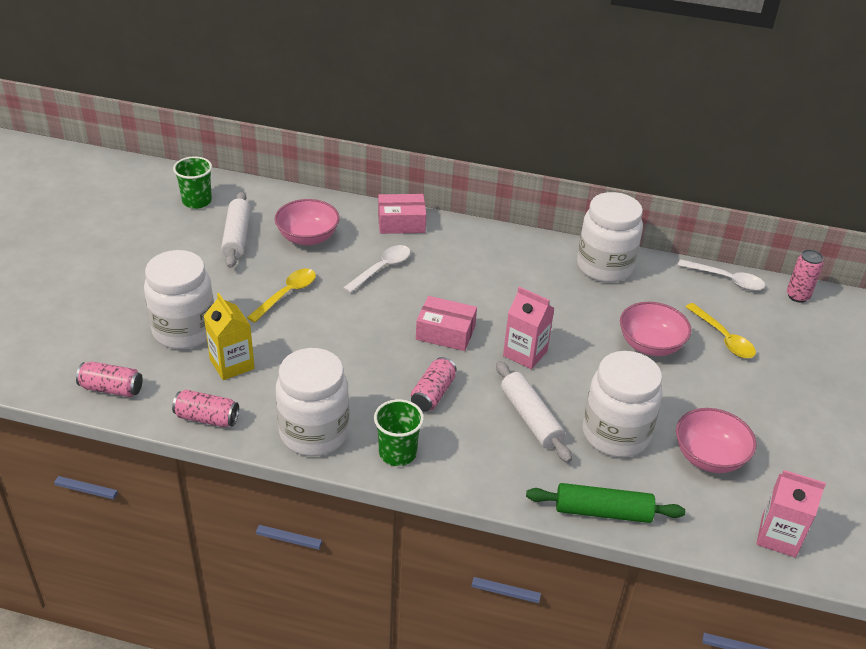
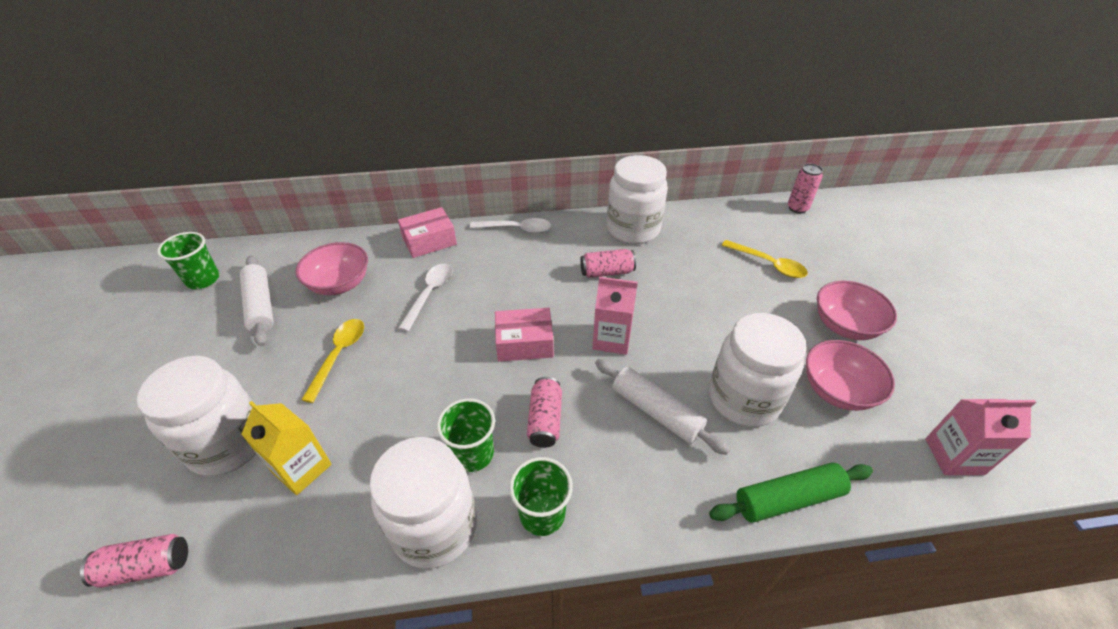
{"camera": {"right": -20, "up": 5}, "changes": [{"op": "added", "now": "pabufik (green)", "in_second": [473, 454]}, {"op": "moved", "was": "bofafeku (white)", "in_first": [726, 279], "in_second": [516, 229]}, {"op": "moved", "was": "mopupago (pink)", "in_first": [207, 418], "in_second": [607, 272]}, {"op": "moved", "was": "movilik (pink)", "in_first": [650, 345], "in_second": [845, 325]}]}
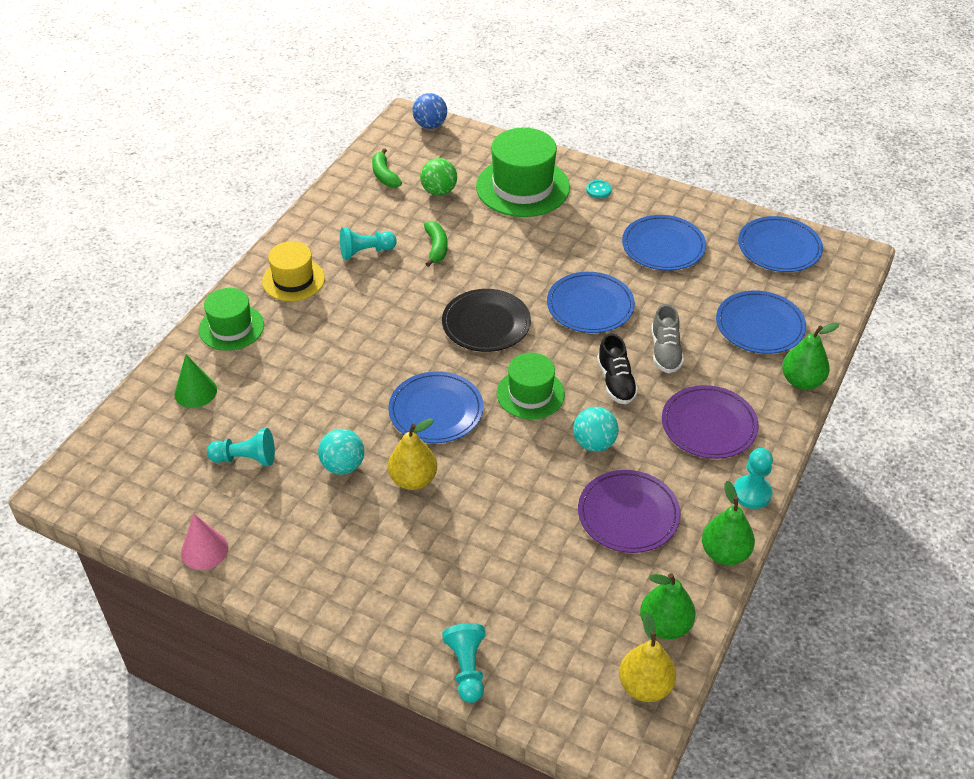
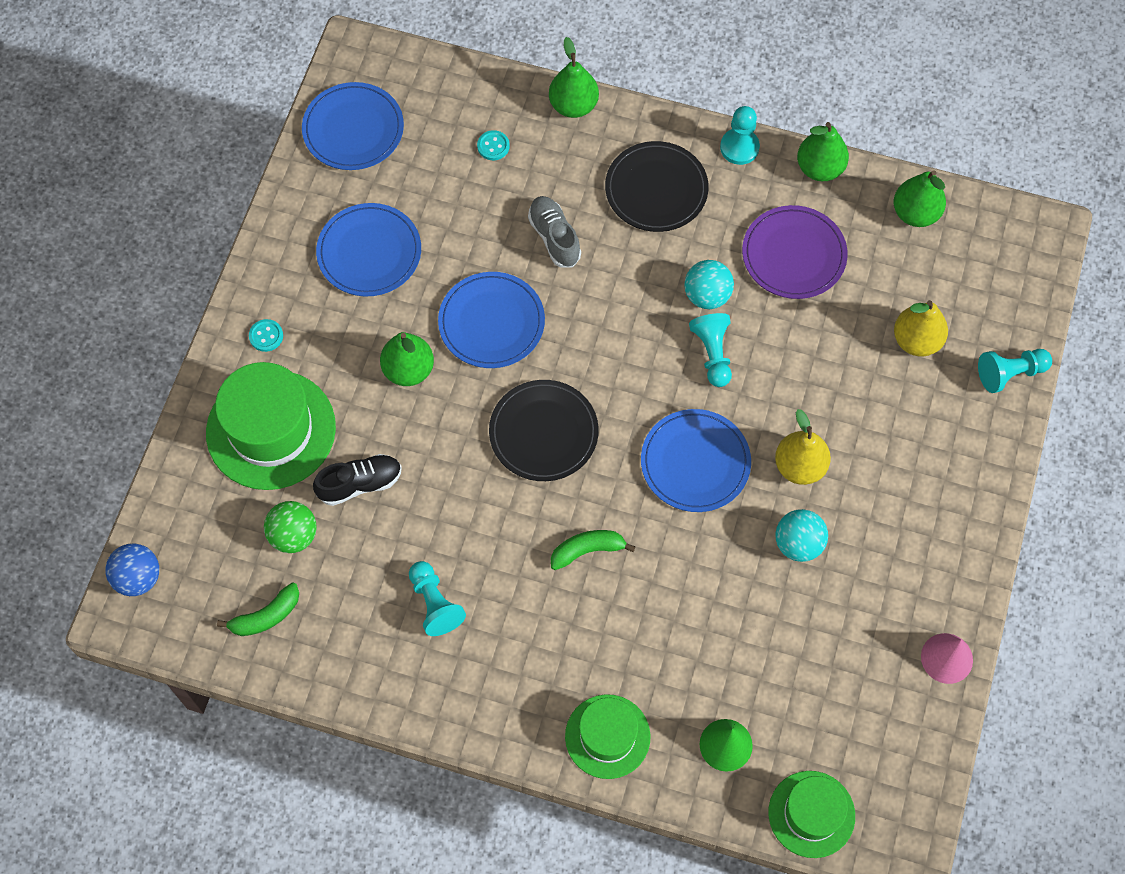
{"camera": {"right": -100, "up": 20}, "changes": [{"op": "moved", "was": "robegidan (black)", "in_first": [616, 382], "in_second": [360, 484]}, {"op": "added", "now": "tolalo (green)", "in_second": [408, 370]}, {"op": "replaced", "was": "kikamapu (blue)", "now": "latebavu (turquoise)", "in_first": [760, 325], "in_second": [493, 146]}, {"op": "turned", "was": "robegidan (grey)", "in_first": [665, 352], "in_second": [554, 237], "clockwise": -105}, {"op": "moved", "was": "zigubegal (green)", "in_first": [436, 248], "in_second": [587, 550]}, {"op": "recoloured", "was": "kikamapu (purple)", "now": "kikamapu (black)", "in_first": [709, 425], "in_second": [656, 189]}, {"op": "moved", "was": "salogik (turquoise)", "in_first": [246, 458], "in_second": [712, 354]}, {"op": "moved", "was": "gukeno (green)", "in_first": [530, 394], "in_second": [811, 814]}, {"op": "moved", "was": "tolalo (yellow)", "in_first": [645, 686], "in_second": [916, 340]}, {"op": "removed", "was": "gukeno (yellow)", "in_first": [293, 280]}]}
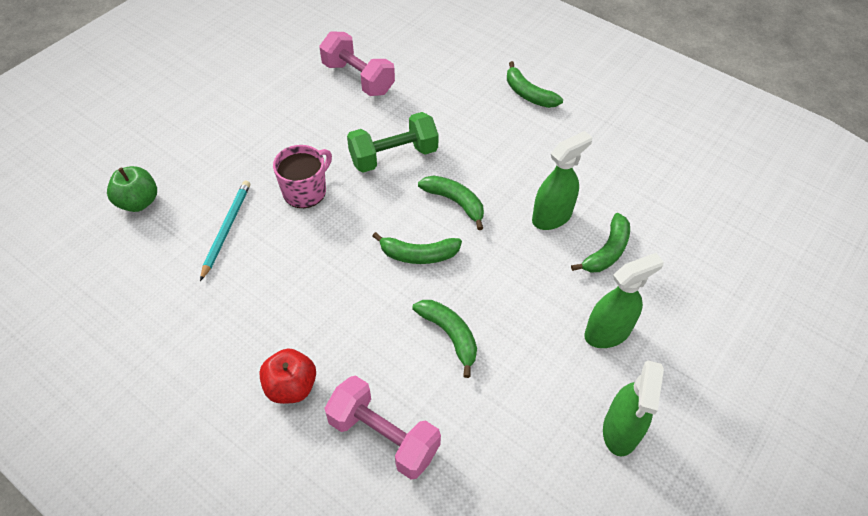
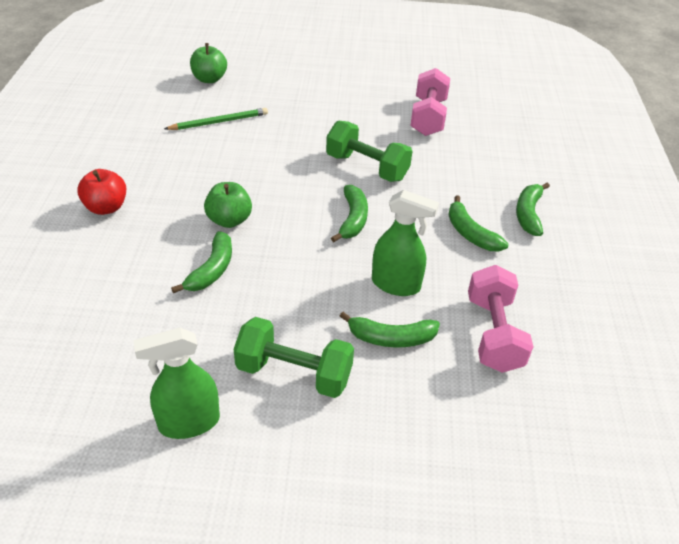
{"camera": {"right": 55, "up": -10}, "changes": [{"op": "recoloured", "was": "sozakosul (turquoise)", "now": "sozakosul (green)", "in_first": [226, 229], "in_second": [219, 122]}, {"op": "added", "now": "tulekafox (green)", "in_second": [229, 220]}, {"op": "replaced", "was": "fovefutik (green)", "now": "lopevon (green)", "in_first": [607, 332], "in_second": [294, 373]}, {"op": "moved", "was": "zigubegal (green)", "in_first": [418, 255], "in_second": [470, 233]}, {"op": "moved", "was": "lopevon (pink)", "in_first": [383, 436], "in_second": [493, 334]}, {"op": "removed", "was": "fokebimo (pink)", "in_first": [305, 191]}]}
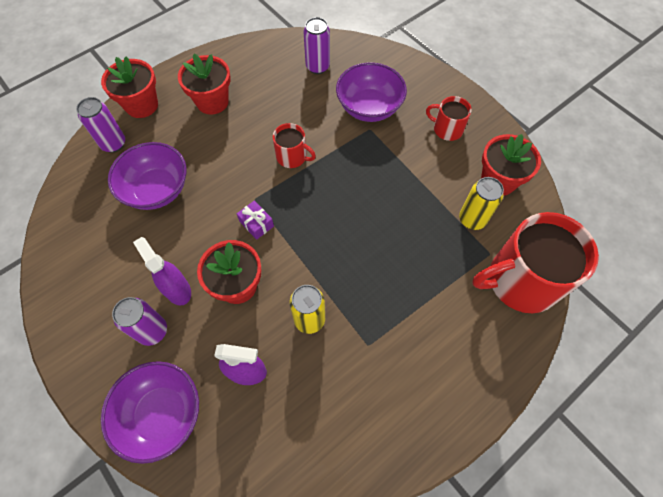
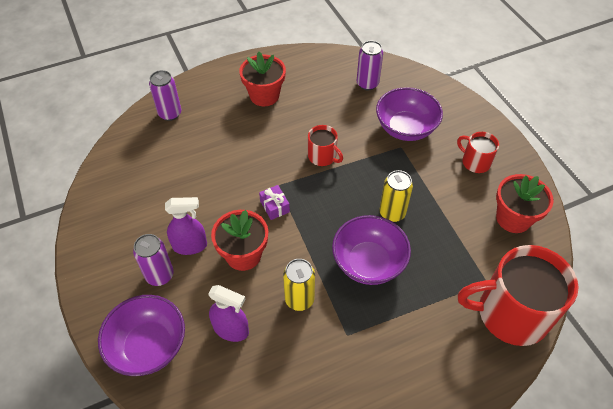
{"camera": {"right": 15, "up": -10}, "changes": [{"op": "turned", "was": "fovefutik (purple)", "in_first": [177, 289], "in_second": [190, 246], "clockwise": 105}, {"op": "moved", "was": "movilik (purple)", "in_first": [157, 189], "in_second": [368, 263]}, {"op": "moved", "was": "mopupago (yellow)", "in_first": [472, 219], "in_second": [392, 213]}, {"op": "removed", "was": "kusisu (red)", "in_first": [142, 105]}]}
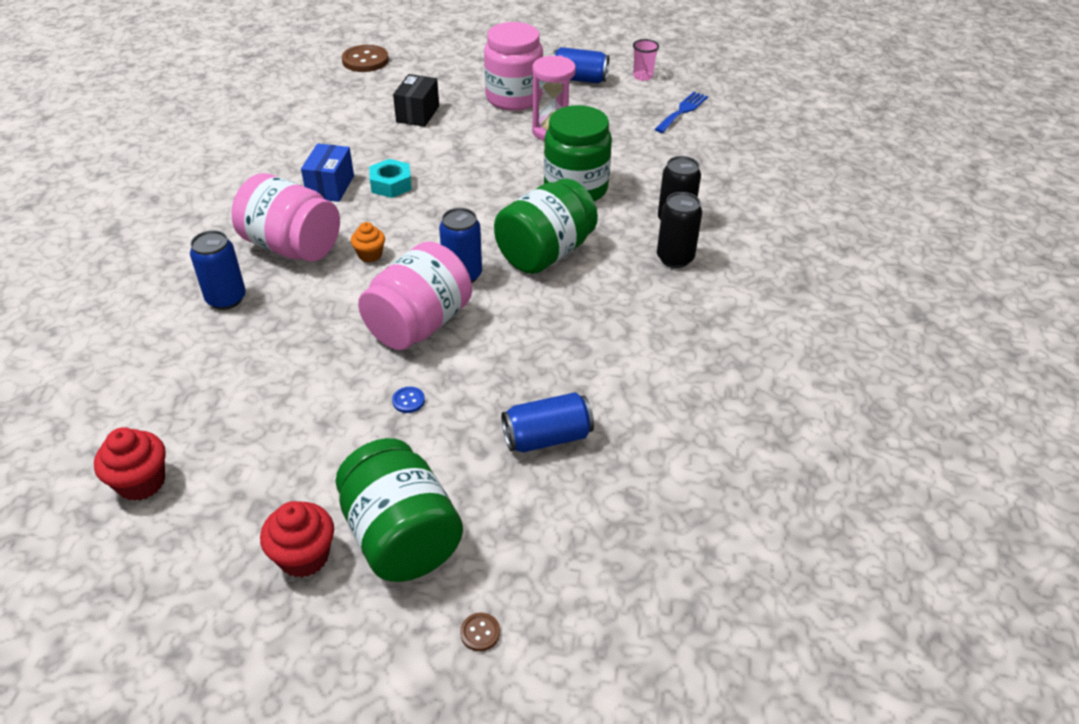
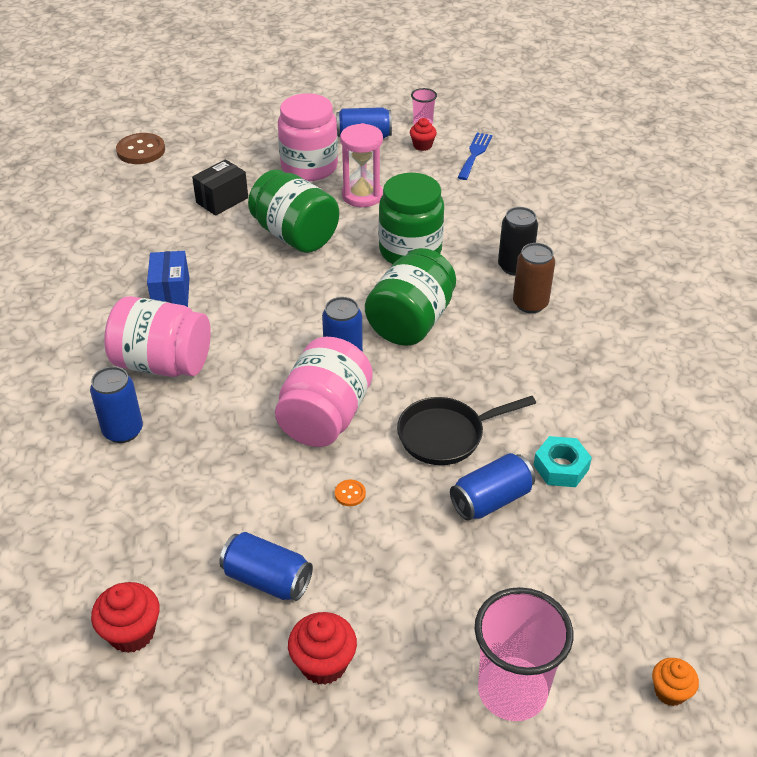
{"camera": {"right": -15, "up": 0}, "changes": [{"op": "turned", "was": "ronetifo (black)", "in_first": [417, 114], "in_second": [222, 200], "clockwise": 45}, {"op": "added", "now": "mopupago (blue)", "in_second": [267, 579]}, {"op": "moved", "was": "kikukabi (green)", "in_first": [401, 537], "in_second": [295, 235]}, {"op": "recoloured", "was": "latebavu (blue)", "now": "latebavu (orange)", "in_first": [408, 401], "in_second": [350, 494]}, {"op": "added", "now": "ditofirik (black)", "in_second": [446, 435]}, {"op": "added", "now": "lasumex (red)", "in_second": [422, 145]}, {"op": "replaced", "was": "latebavu (brown)", "now": "pabufik (pink)", "in_first": [480, 633], "in_second": [512, 691]}, {"op": "recoloured", "was": "mopupago (black)", "now": "mopupago (brown)", "in_first": [675, 258], "in_second": [530, 304]}, {"op": "moved", "was": "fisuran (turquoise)", "in_first": [391, 184], "in_second": [561, 467]}, {"op": "moved", "was": "lasumex (orange)", "in_first": [370, 255], "in_second": [670, 691]}]}
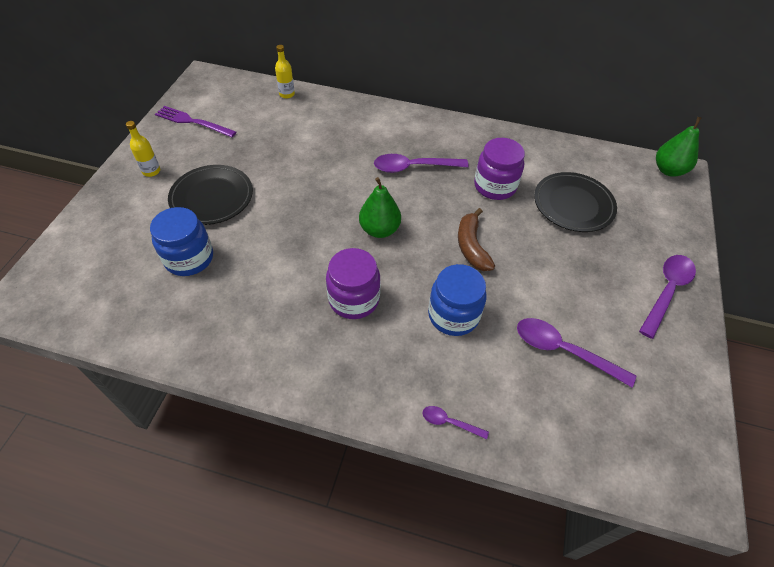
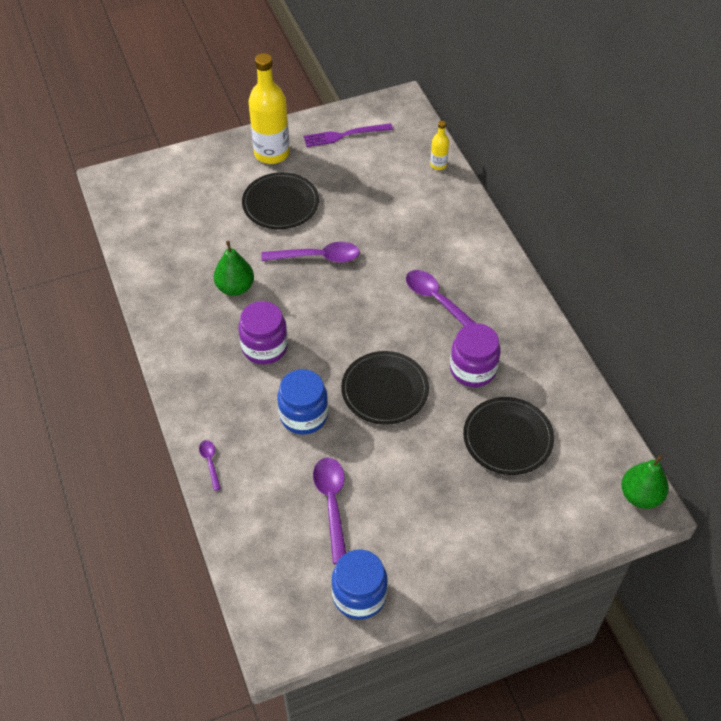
{"camera": {"right": 55, "up": 0}, "changes": [{"op": "moved", "was": "tolalo (green)", "in_first": [379, 230], "in_second": [235, 287]}, {"op": "resized", "was": "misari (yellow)", "in_first": [151, 171], "in_second": [272, 153], "ratio": 2.15}, {"op": "moved", "was": "bofafeku (purple)", "in_first": [666, 291], "in_second": [318, 257]}, {"op": "turned", "was": "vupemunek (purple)", "in_first": [193, 122], "in_second": [344, 135], "clockwise": -90}, {"op": "moved", "was": "kikukabi (blue)", "in_first": [189, 258], "in_second": [359, 595]}, {"op": "replaced", "was": "zigubegal (brown)", "now": "kikamapu (black)", "in_first": [471, 246], "in_second": [385, 390]}]}
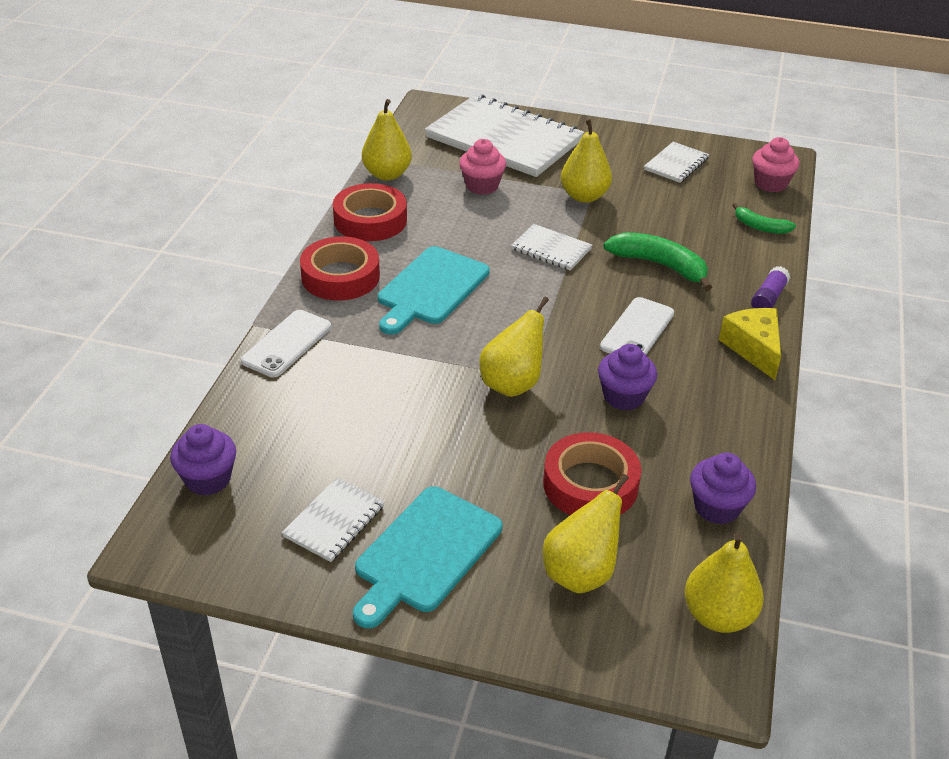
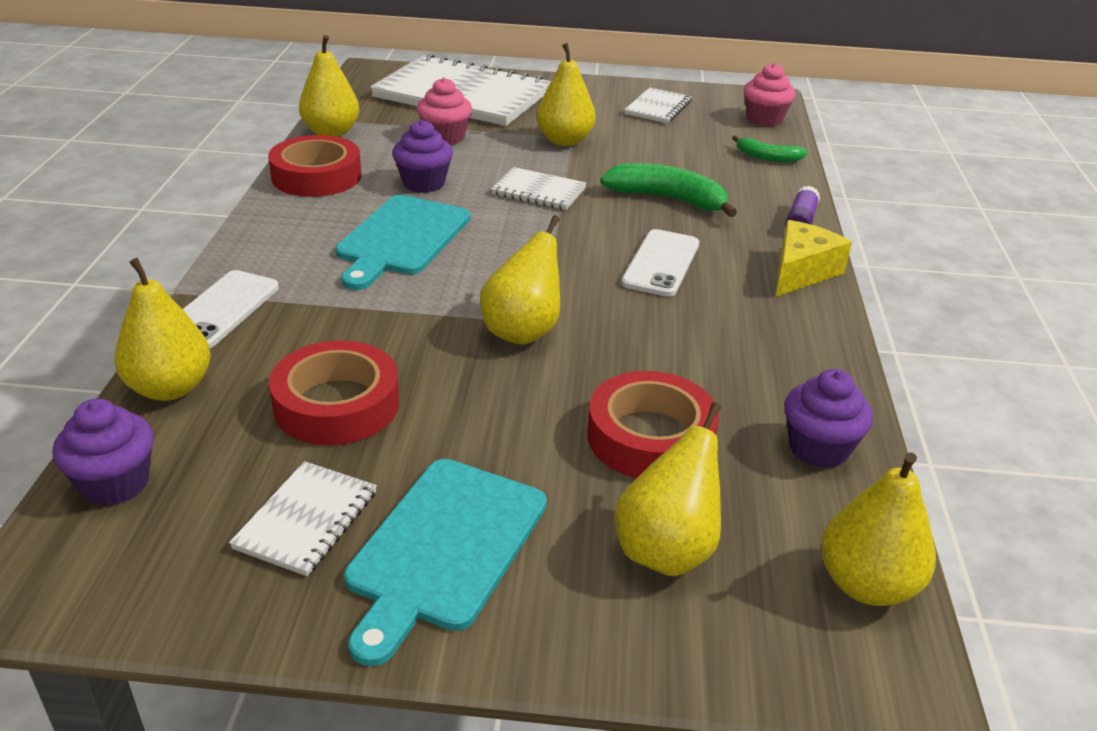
{"camera": {"right": -10, "up": -5}, "changes": [{"op": "added", "now": "tolalo (yellow)", "in_second": [170, 388]}, {"op": "moved", "was": "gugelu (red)", "in_first": [340, 276], "in_second": [337, 404]}, {"op": "moved", "was": "lasumex (purple)", "in_first": [623, 397], "in_second": [424, 183]}, {"op": "turned", "was": "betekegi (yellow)", "in_first": [753, 348], "in_second": [801, 272], "clockwise": 60}]}
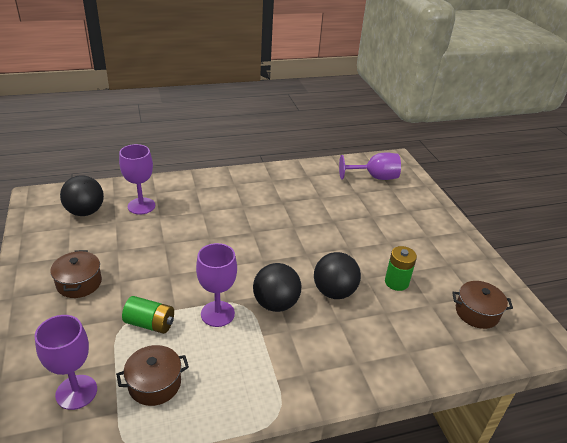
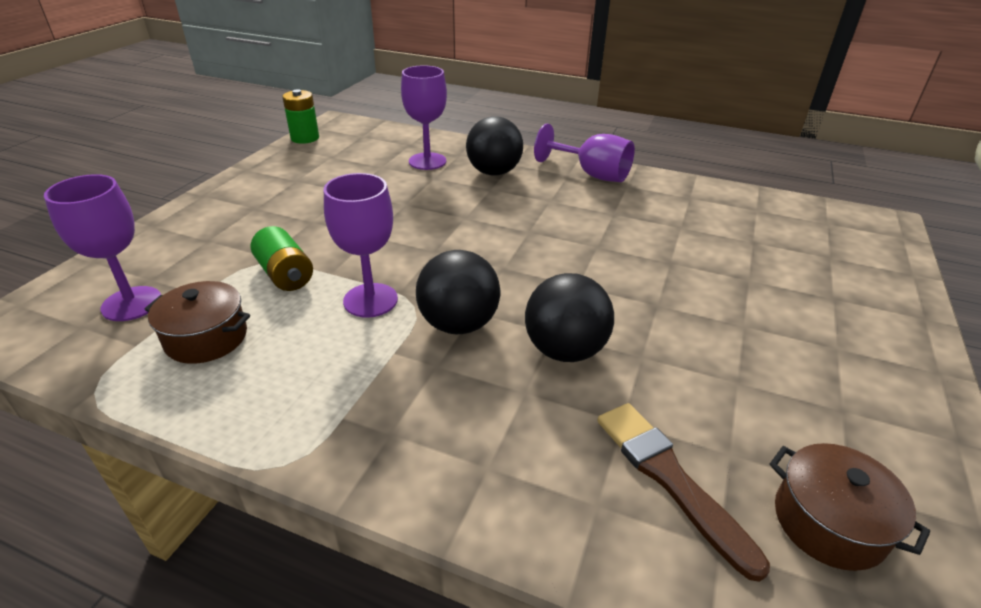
{"camera": {"right": 40, "up": 0}, "changes": [{"op": "moved", "was": "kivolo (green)", "in_first": [396, 282], "in_second": [305, 138]}, {"op": "moved", "was": "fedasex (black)", "in_first": [85, 212], "in_second": [494, 172]}, {"op": "moved", "was": "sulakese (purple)", "in_first": [374, 177], "in_second": [591, 174]}, {"op": "added", "now": "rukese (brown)", "in_second": [671, 479]}, {"op": "removed", "was": "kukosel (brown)", "in_first": [79, 283]}]}
